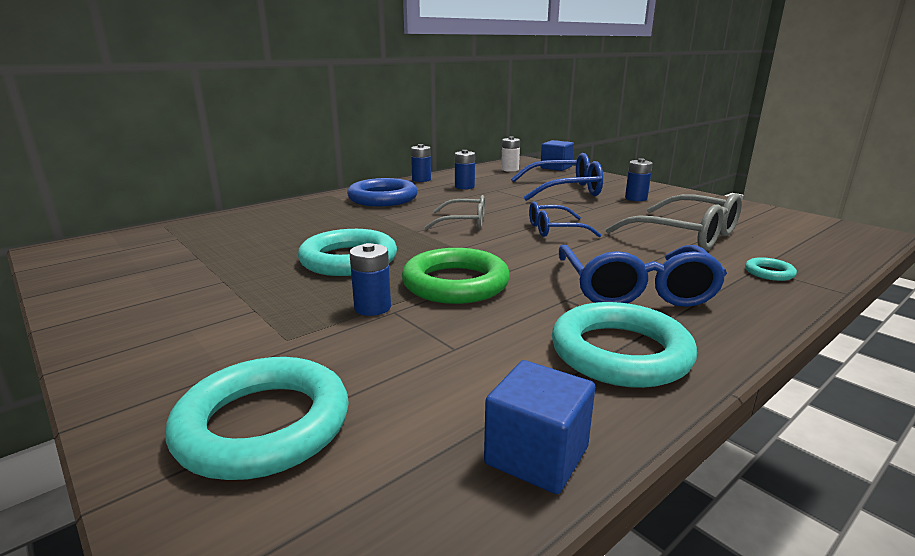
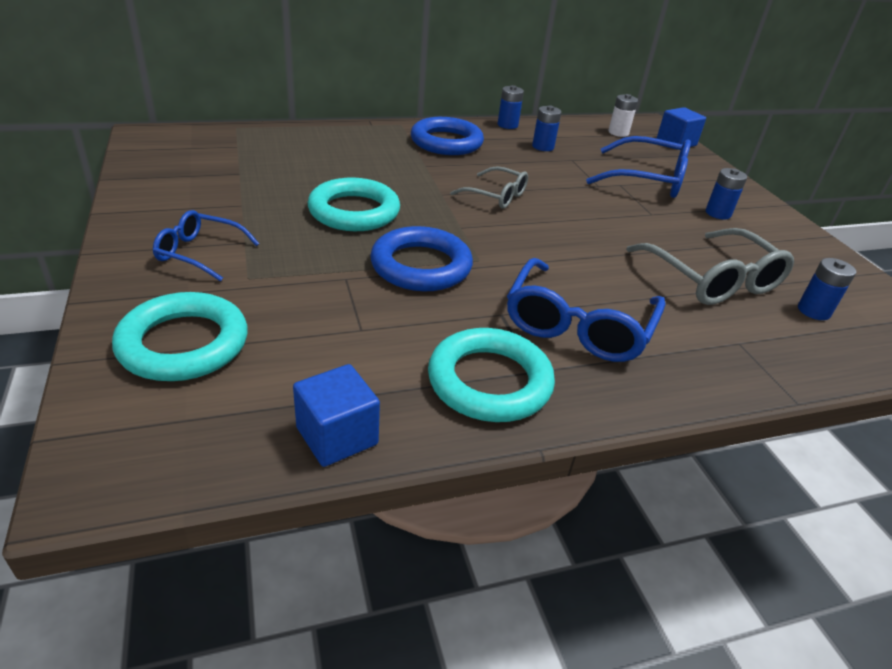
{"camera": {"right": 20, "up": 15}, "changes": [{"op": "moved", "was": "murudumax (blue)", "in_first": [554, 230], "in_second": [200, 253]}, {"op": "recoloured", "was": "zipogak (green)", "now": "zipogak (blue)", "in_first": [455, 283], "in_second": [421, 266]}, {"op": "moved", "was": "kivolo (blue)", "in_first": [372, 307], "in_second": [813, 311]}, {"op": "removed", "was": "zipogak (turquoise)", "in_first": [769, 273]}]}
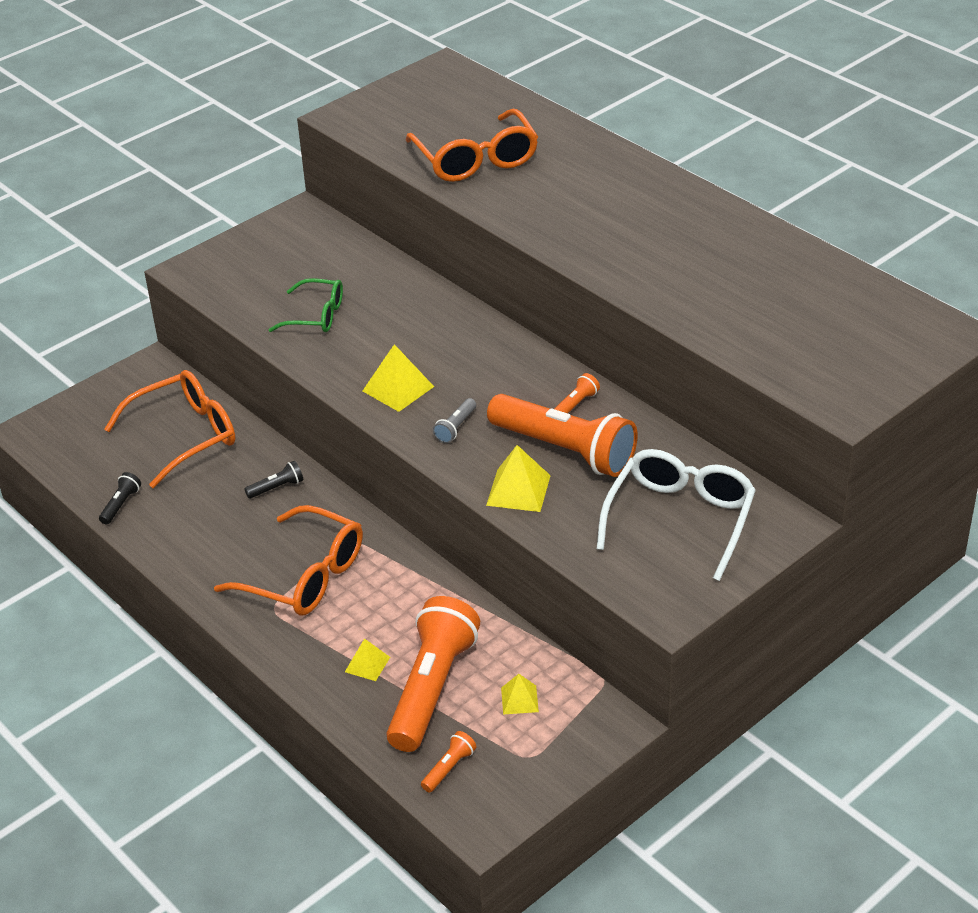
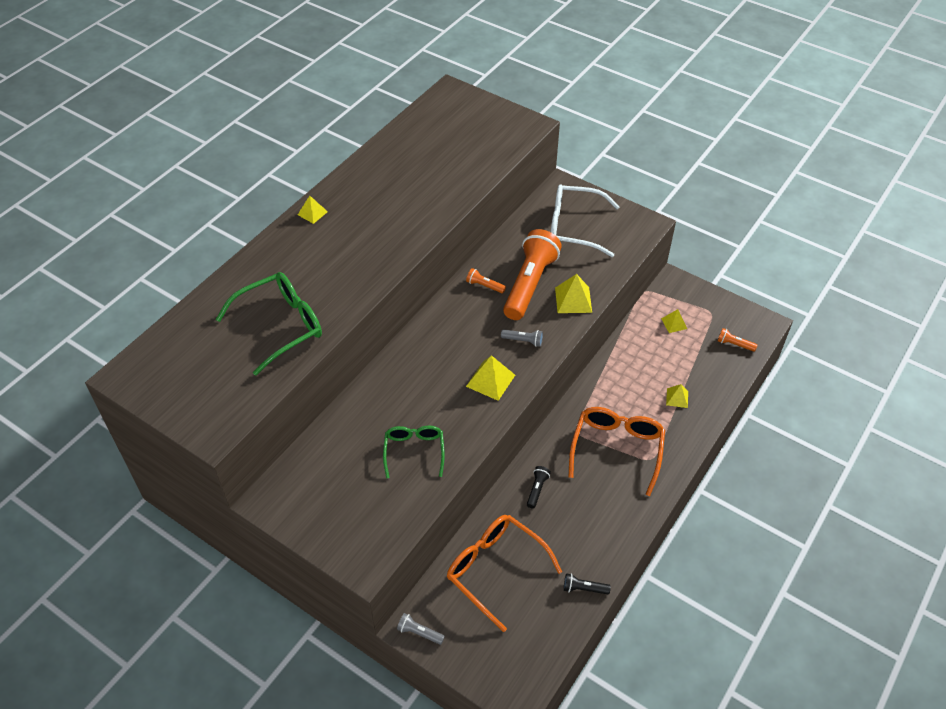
{"camera": {"right": -105, "up": 10}, "changes": [{"op": "recoloured", "was": "murudumax (orange)", "now": "murudumax (green)", "in_first": [475, 159], "in_second": [280, 326]}, {"op": "added", "now": "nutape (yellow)", "in_second": [312, 213]}, {"op": "added", "now": "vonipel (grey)", "in_second": [419, 632]}, {"op": "turned", "was": "vonipel (black)", "in_first": [277, 488], "in_second": [537, 489], "clockwise": 60}, {"op": "removed", "was": "vonipel (orange)", "in_first": [432, 688]}]}
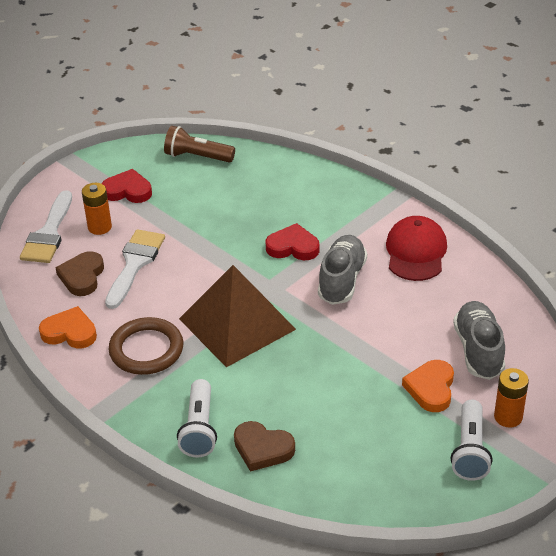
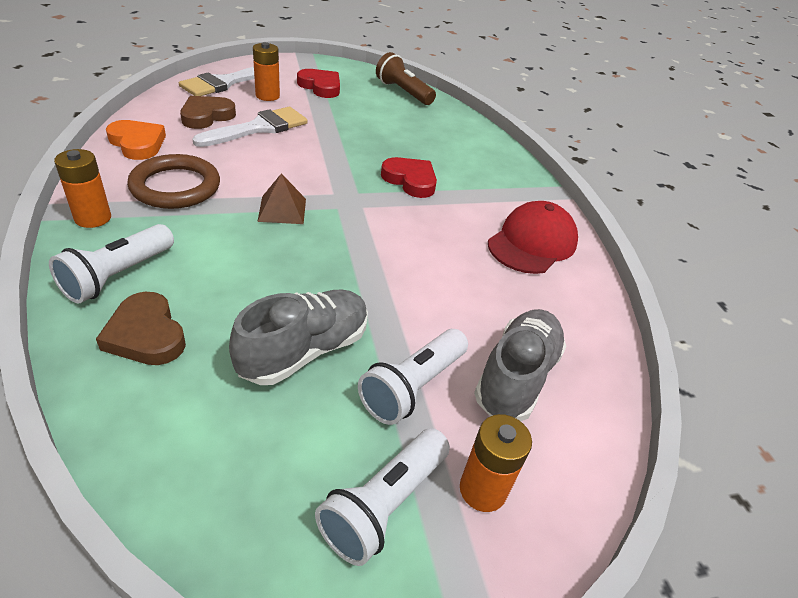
{"camera": {"right": 25, "up": 0}, "changes": [{"op": "added", "now": "kivolo (orange)", "in_second": [93, 218]}, {"op": "moved", "was": "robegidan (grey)", "in_first": [342, 280], "in_second": [304, 351]}, {"op": "resized", "was": "nutape (brown)", "in_first": [237, 324], "in_second": [282, 210], "ratio": 0.44}, {"op": "replaced", "was": "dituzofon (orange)", "now": "vonipel (white)", "in_first": [431, 388], "in_second": [412, 387]}]}
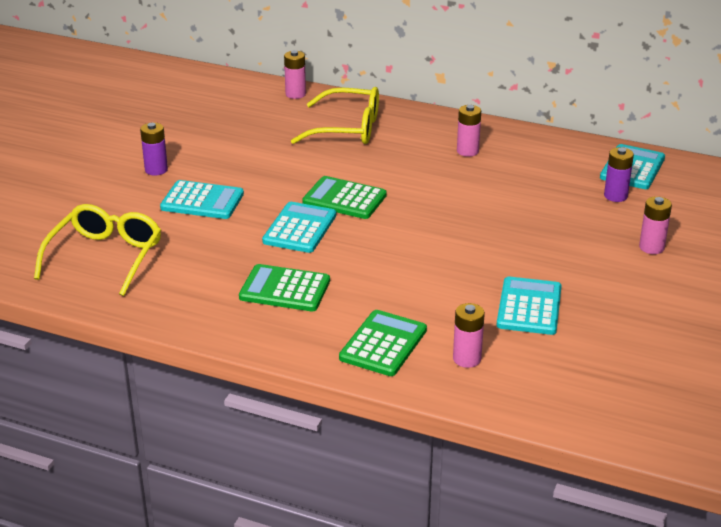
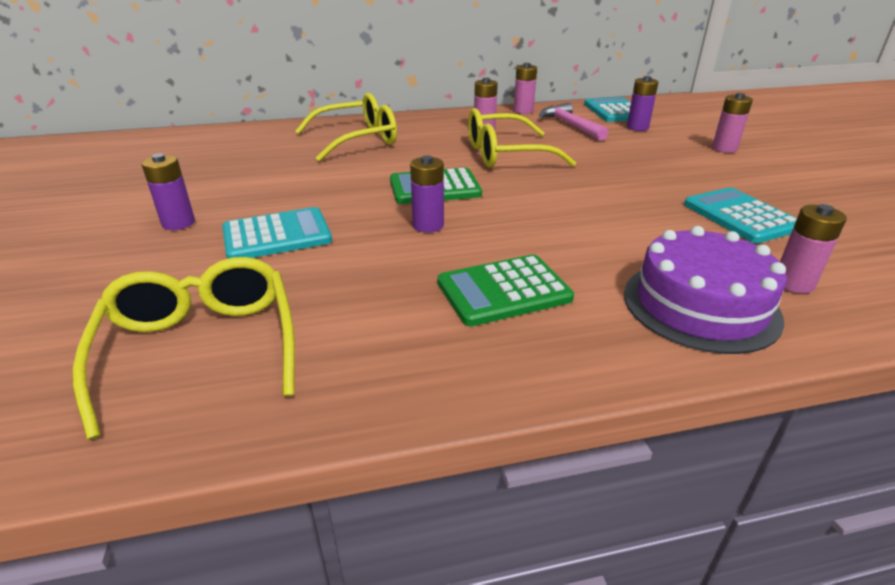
{"camera": {"right": -35, "up": 0}, "changes": [{"op": "replaced", "was": "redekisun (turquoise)", "now": "kivolo (purple)", "in_first": [300, 228], "in_second": [428, 225]}, {"op": "added", "now": "murudumax (yellow)", "in_second": [505, 154]}, {"op": "moved", "was": "kivolo (pink)", "in_first": [295, 94], "in_second": [523, 111]}, {"op": "added", "now": "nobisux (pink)", "in_second": [570, 125]}, {"op": "replaced", "was": "redekisun (green)", "now": "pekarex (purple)", "in_first": [383, 344], "in_second": [700, 305]}]}
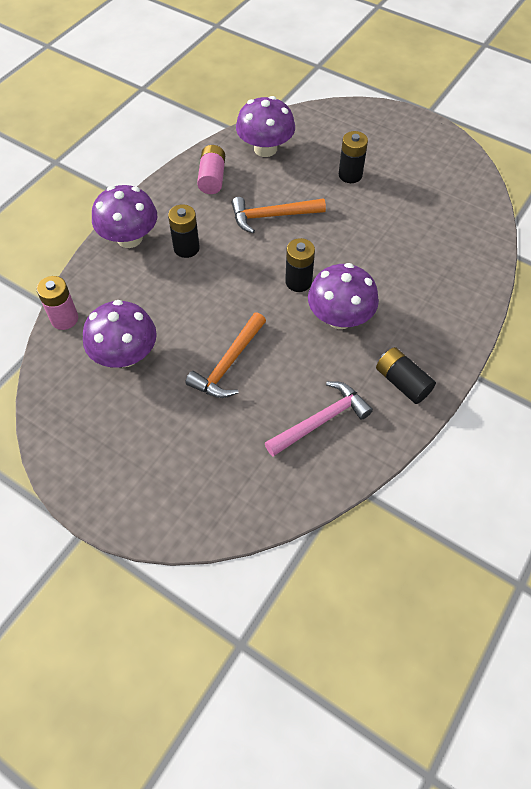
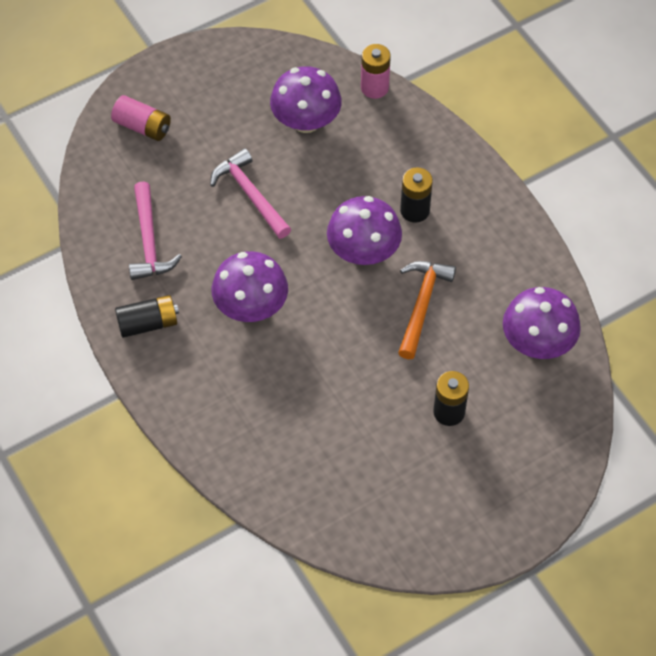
{"camera": {"right": 115, "up": 0}, "changes": [{"op": "moved", "was": "kivolo (pink)", "in_first": [212, 178], "in_second": [142, 127]}, {"op": "recoloured", "was": "nobisux (orange)", "now": "nobisux (pink)", "in_first": [228, 364], "in_second": [250, 195]}, {"op": "moved", "was": "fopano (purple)", "in_first": [129, 238], "in_second": [363, 251]}, {"op": "removed", "was": "kivolo (black)", "in_first": [298, 282]}]}
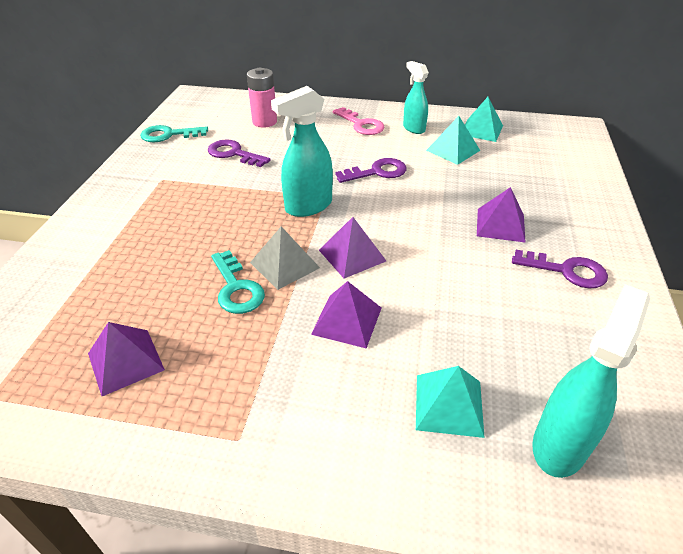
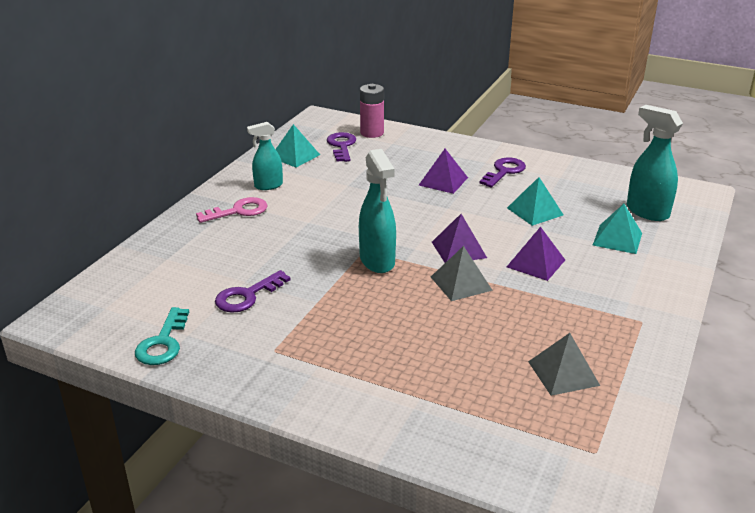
{"camera": {"right": -75, "up": -10}, "changes": [{"op": "moved", "was": "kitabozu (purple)", "in_first": [377, 172], "in_second": [341, 146]}, {"op": "moved", "was": "kivolo (pink)", "in_first": [264, 122], "in_second": [372, 133]}, {"op": "moved", "was": "nutape (turquoise)", "in_first": [453, 150], "in_second": [534, 211]}, {"op": "recoloured", "was": "nutape (purple)", "now": "nutape (grey)", "in_first": [125, 361], "in_second": [563, 373]}, {"op": "removed", "was": "kitabozu (turquoise)", "in_first": [237, 288]}]}
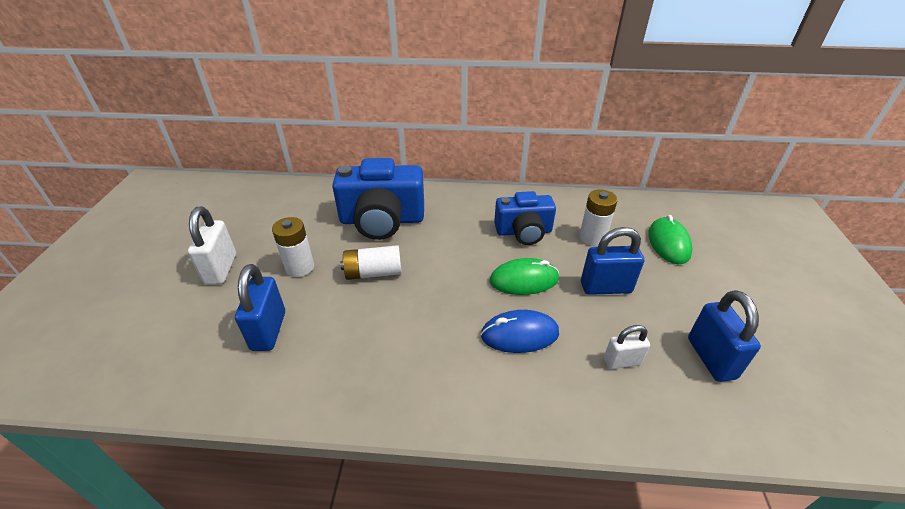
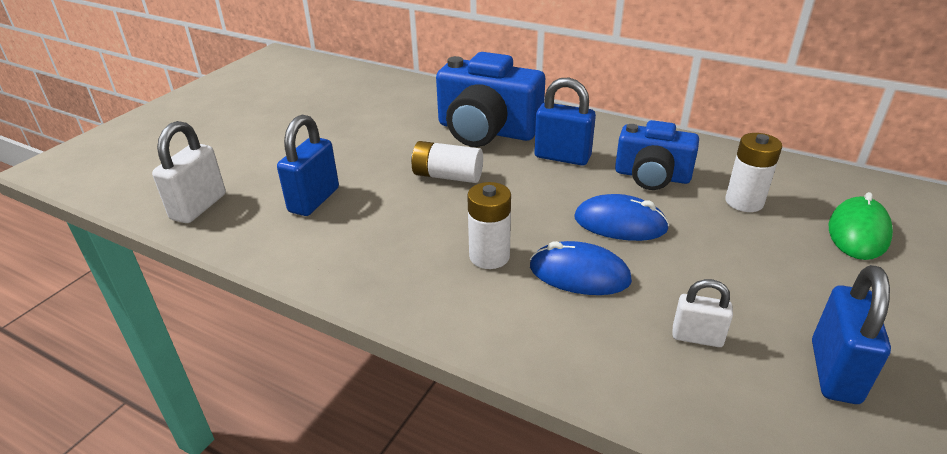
{"camera": {"right": 25, "up": -5}, "changes": [{"op": "moved", "was": "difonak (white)", "in_first": [221, 269], "in_second": [199, 207]}, {"op": "moved", "was": "kivolo (white)", "in_first": [300, 267], "in_second": [489, 256]}, {"op": "moved", "was": "difonak (blue)", "in_first": [605, 287], "in_second": [562, 157]}, {"op": "recoloured", "was": "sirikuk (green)", "now": "sirikuk (blue)", "in_first": [524, 280], "in_second": [620, 223]}]}
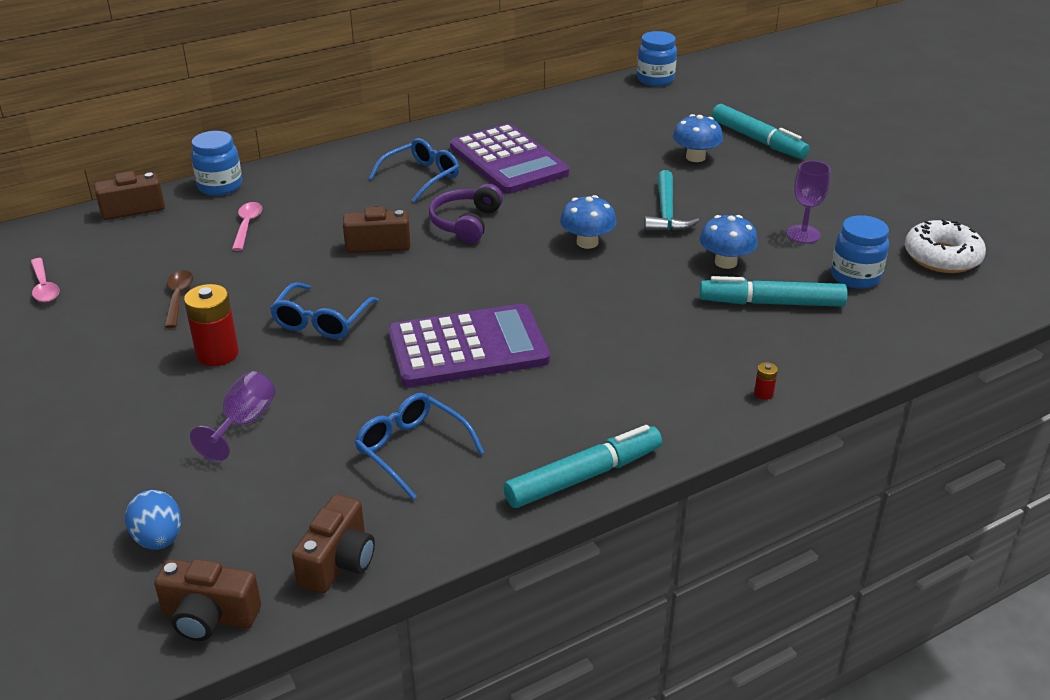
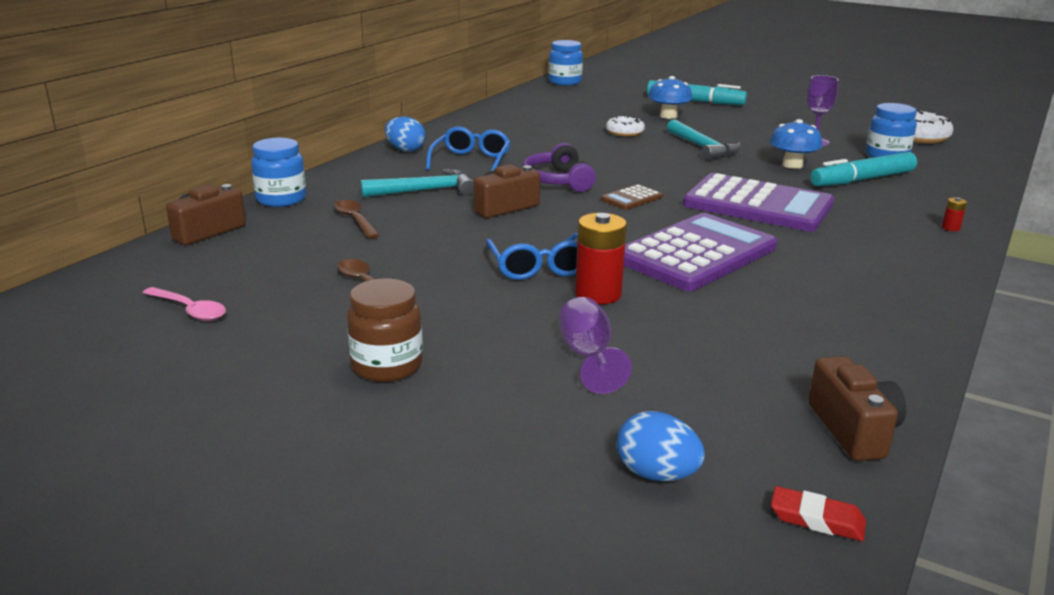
{"camera": {"right": -30, "up": -10}, "changes": [{"op": "recoloured", "was": "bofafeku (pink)", "now": "bofafeku (brown)", "in_first": [247, 226], "in_second": [355, 220]}, {"op": "added", "now": "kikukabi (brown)", "in_second": [387, 366]}, {"op": "added", "now": "nobisux (turquoise)", "in_second": [425, 191]}, {"op": "added", "now": "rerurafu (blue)", "in_second": [405, 150]}, {"op": "moved", "was": "kivolo (red)", "in_first": [217, 354], "in_second": [598, 294]}, {"op": "added", "now": "redekisun (brown)", "in_second": [631, 198]}, {"op": "added", "now": "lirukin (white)", "in_second": [625, 132]}, {"op": "moved", "was": "redekisun (purple)", "in_first": [508, 160], "in_second": [757, 205]}, {"op": "replaced", "was": "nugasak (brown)", "now": "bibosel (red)", "in_first": [209, 617], "in_second": [817, 519]}, {"op": "removed", "was": "murudumax (blue)", "in_first": [412, 450]}, {"op": "removed", "was": "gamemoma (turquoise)", "in_first": [584, 476]}, {"op": "removed", "was": "fopano (blue)", "in_first": [587, 242]}]}
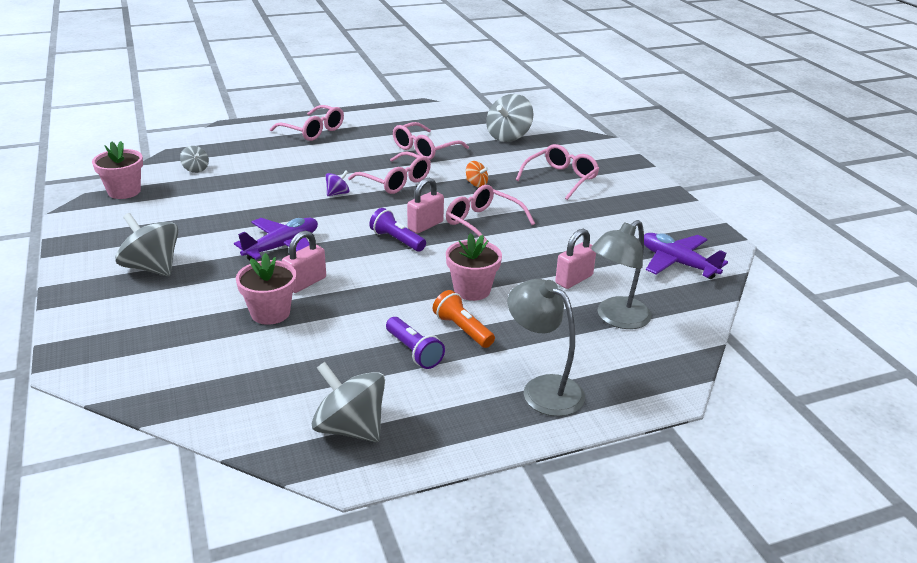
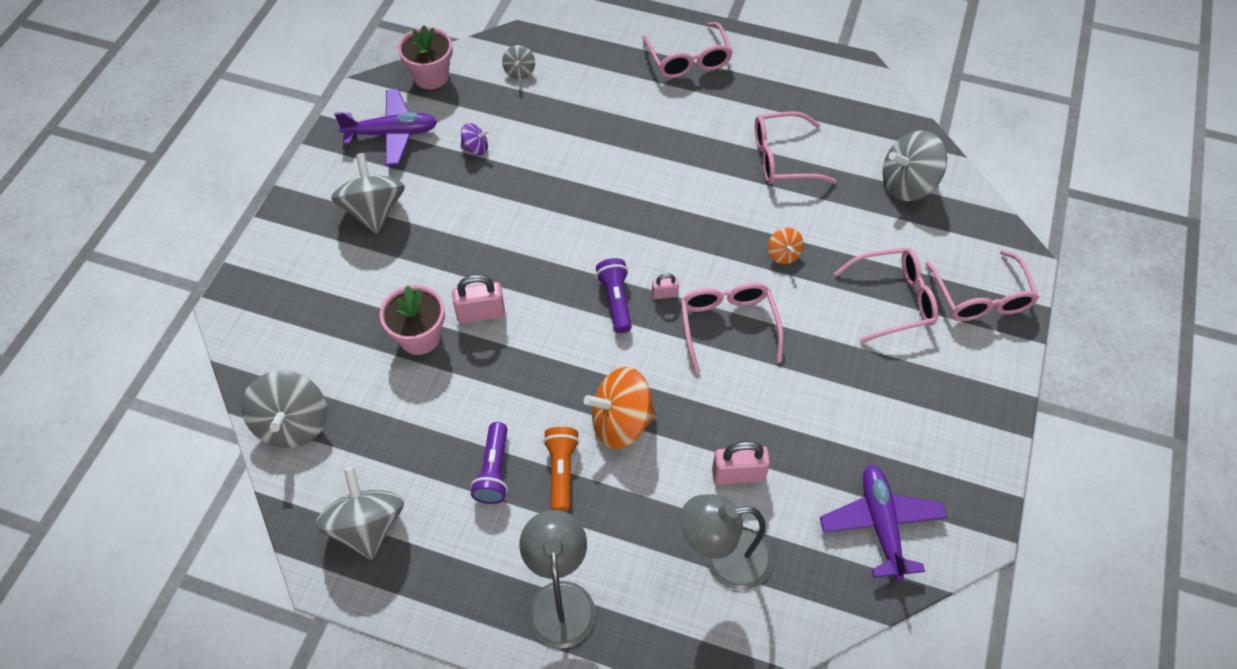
{"camera": {"right": 40, "up": 25}, "changes": [{"op": "added", "now": "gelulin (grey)", "in_second": [293, 424]}, {"op": "moved", "was": "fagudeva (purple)", "in_first": [282, 246], "in_second": [392, 134]}, {"op": "moved", "was": "gelulin (purple)", "in_first": [338, 193], "in_second": [476, 148]}, {"op": "replaced", "was": "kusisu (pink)", "now": "gelulin (orange)", "in_first": [472, 290], "in_second": [621, 422]}, {"op": "resized", "was": "difonak (pink)", "in_first": [425, 225], "in_second": [664, 294], "ratio": 0.54}, {"op": "moved", "was": "murudumax (pink)", "in_first": [396, 181], "in_second": [981, 298]}]}
